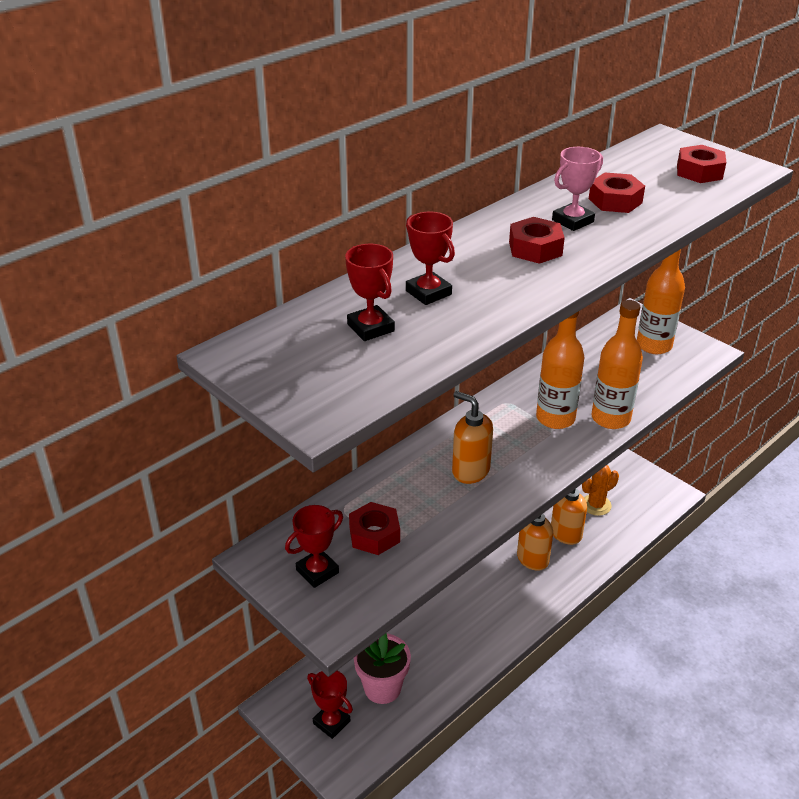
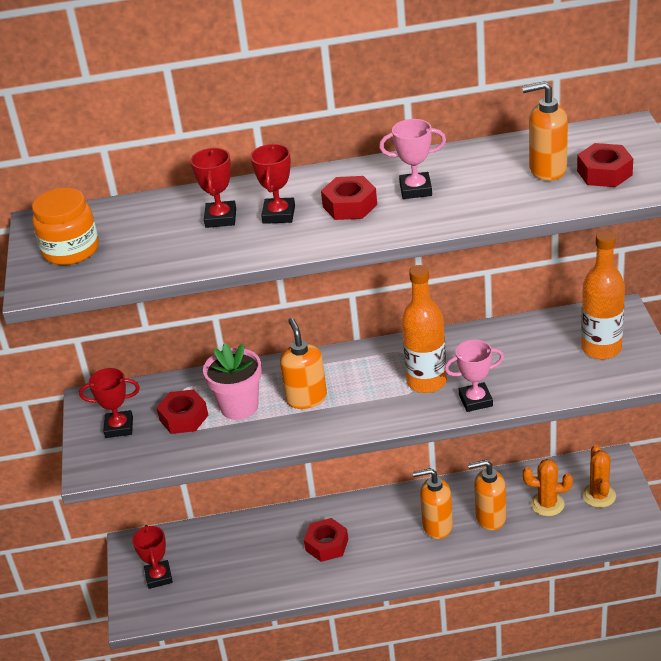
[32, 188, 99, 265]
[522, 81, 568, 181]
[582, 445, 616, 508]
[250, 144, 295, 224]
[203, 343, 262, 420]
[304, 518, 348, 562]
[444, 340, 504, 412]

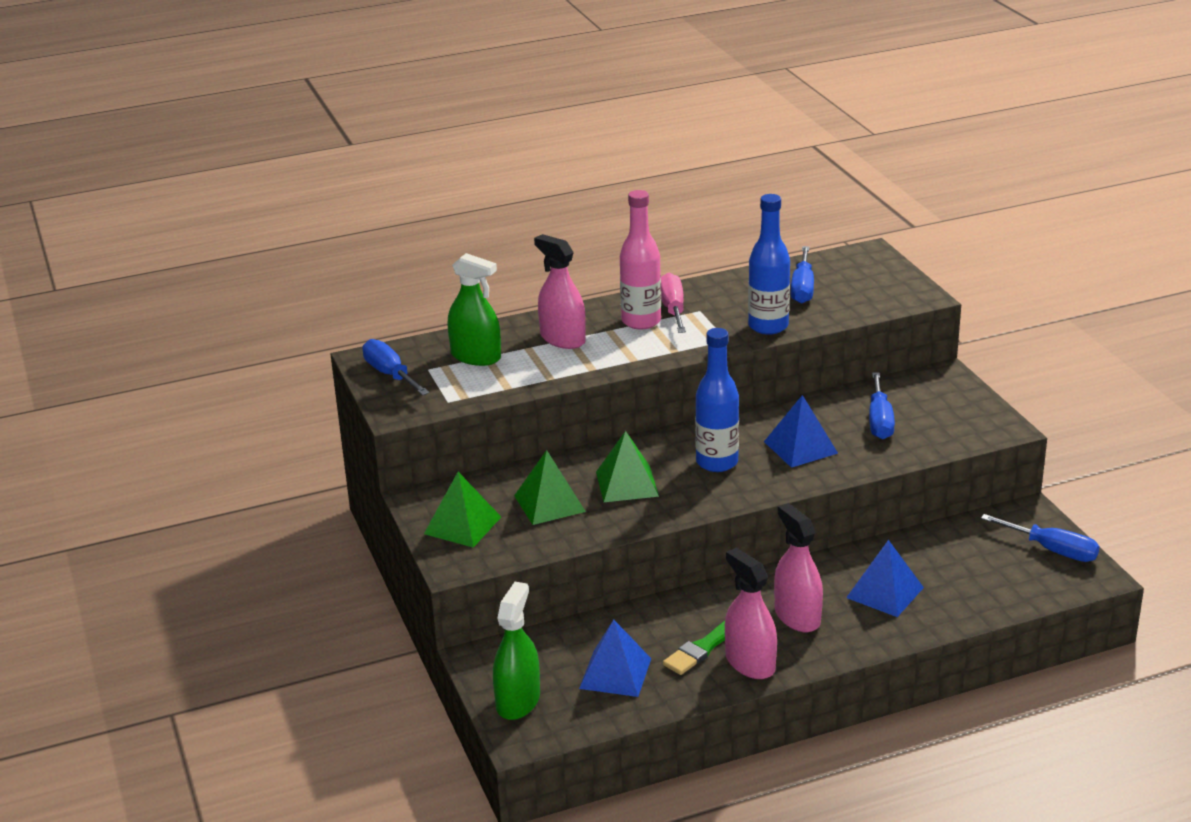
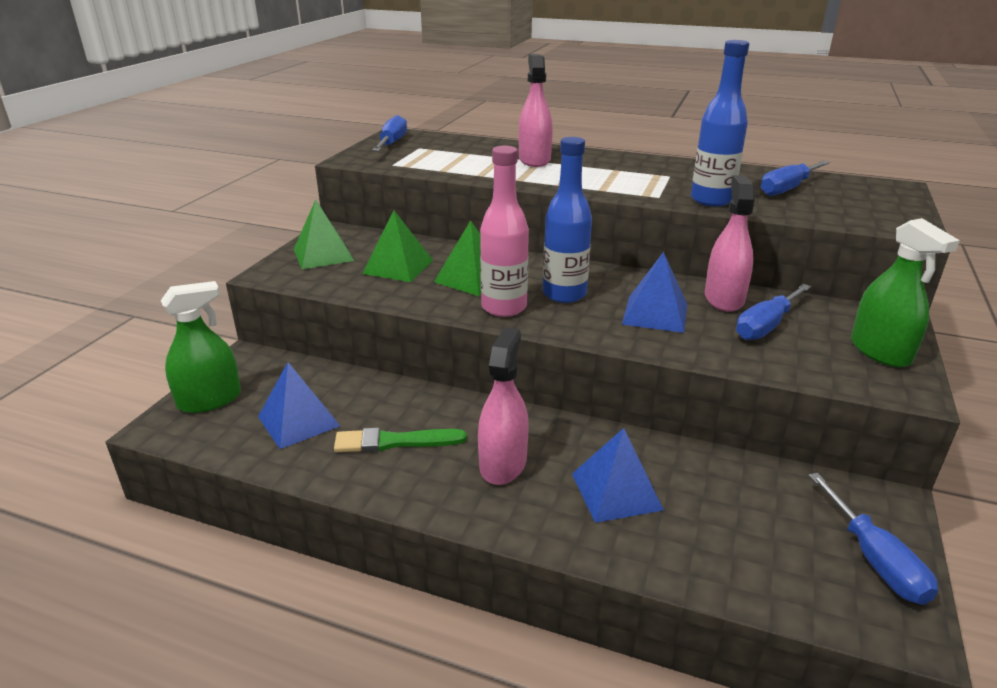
[661, 273, 686, 333] (first image)
[851, 218, 960, 367]
[480, 146, 529, 317]
[705, 175, 755, 312]

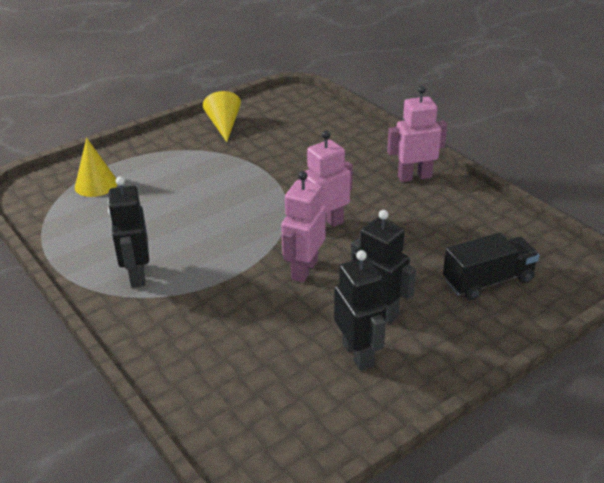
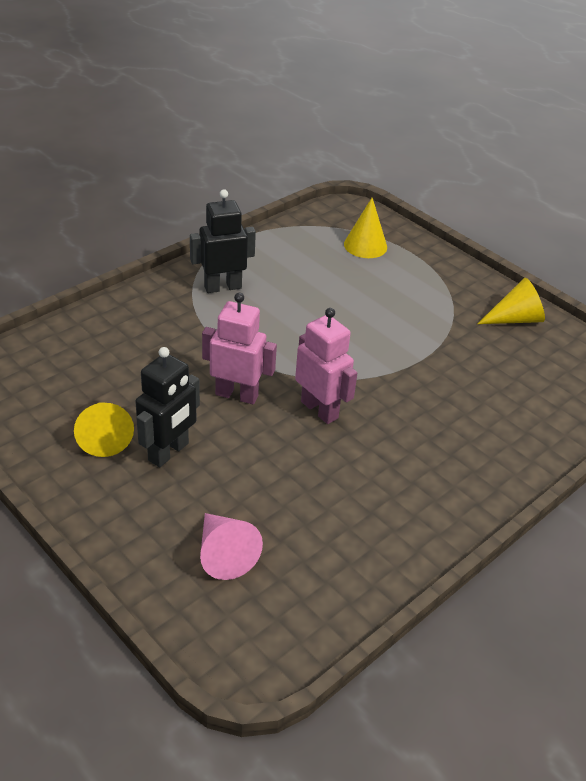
[387, 86, 447, 182] (first image)
[74, 402, 134, 457]
[200, 513, 263, 580]

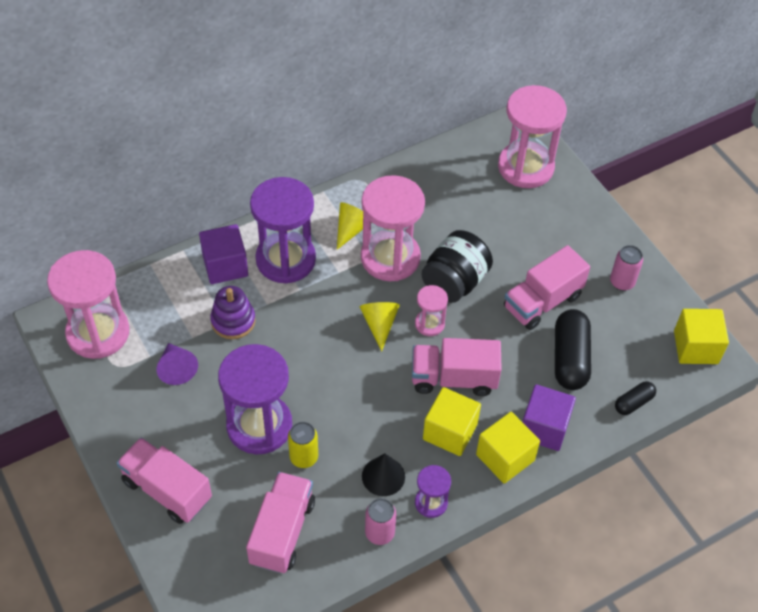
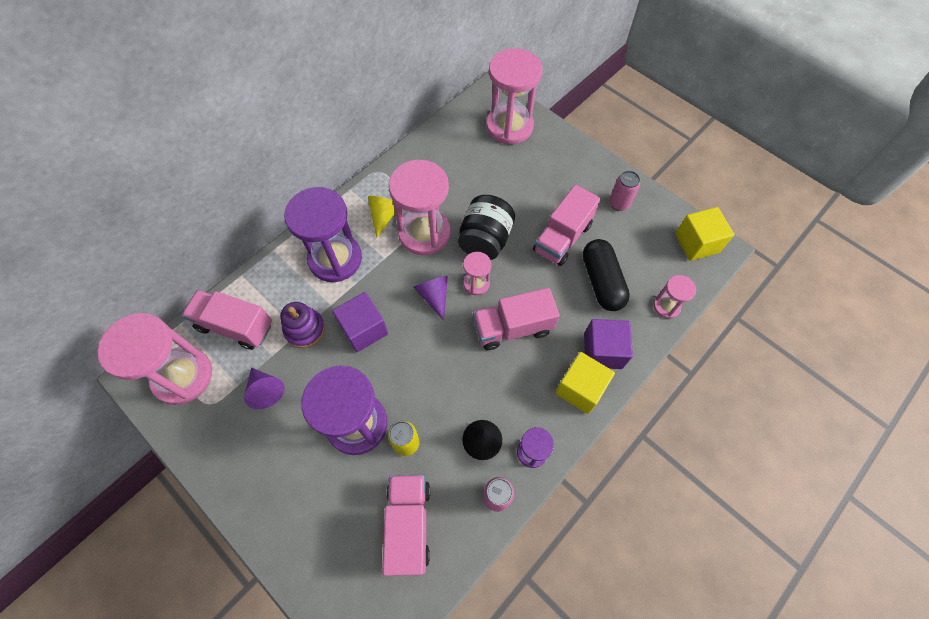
[423, 387, 481, 456] (first image)
[182, 290, 272, 350]
[332, 292, 388, 352]
[653, 275, 696, 319]
[414, 276, 448, 321]

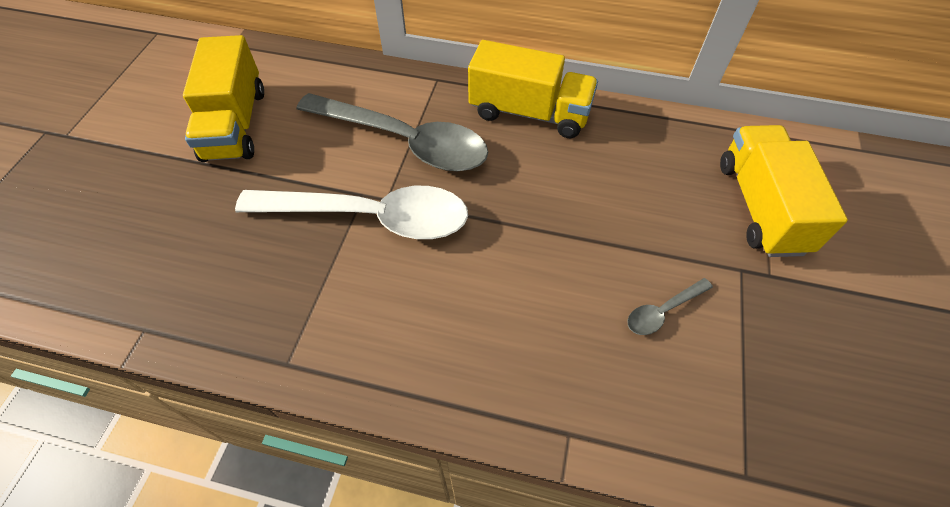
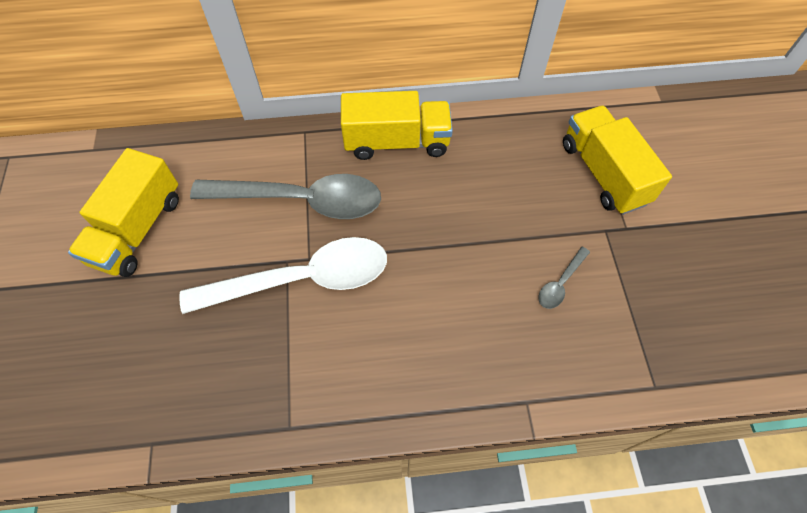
[68, 148, 179, 277]

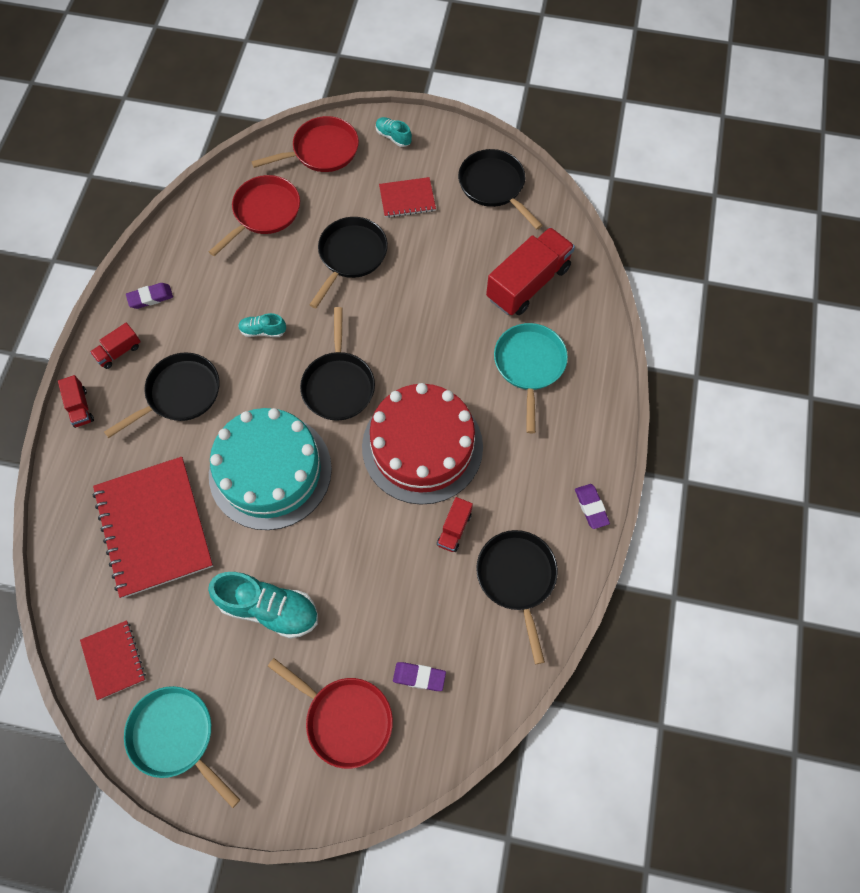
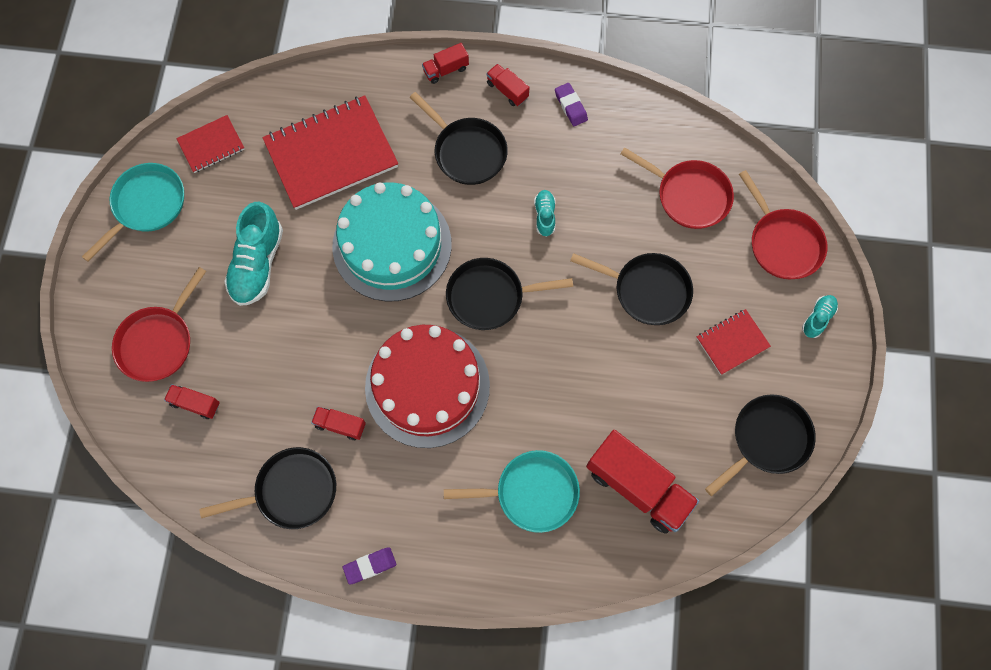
[164, 384, 220, 419]
[697, 309, 771, 375]

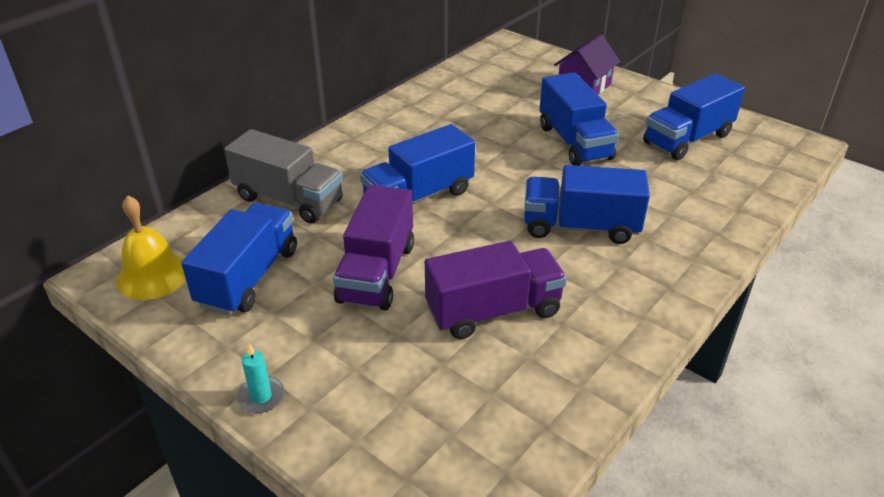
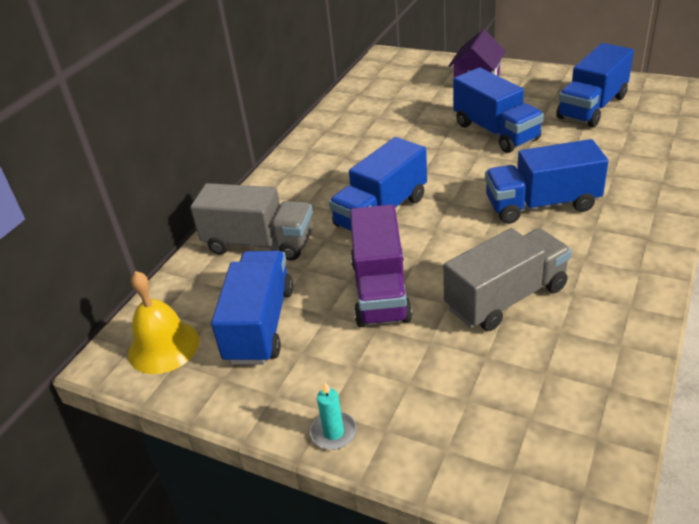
[443, 228, 572, 331]

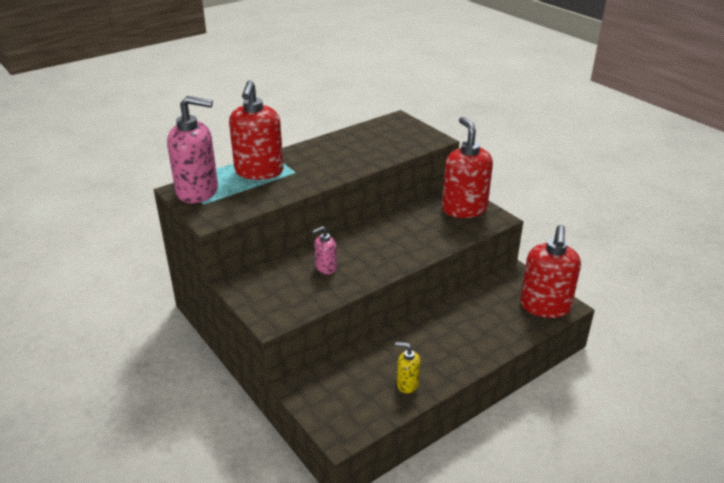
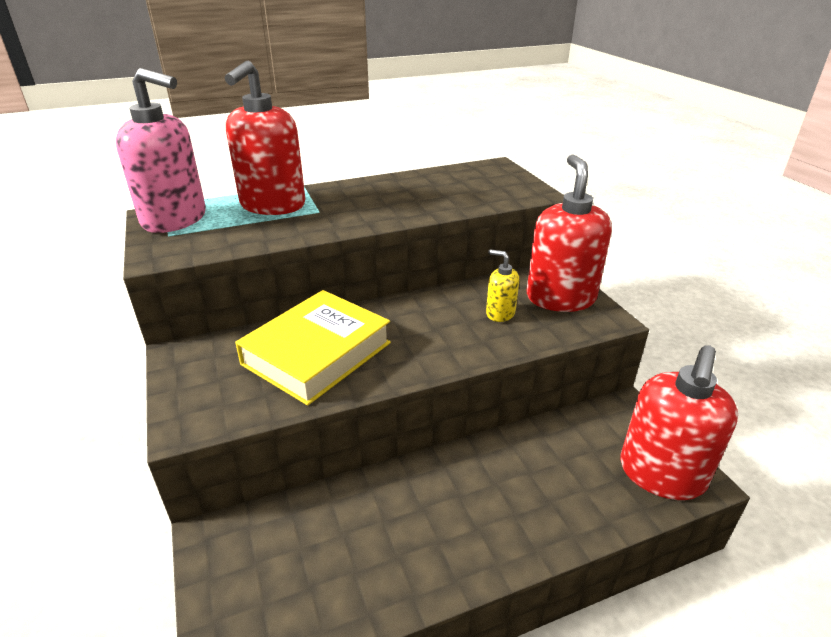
[486, 249, 519, 322]
[235, 290, 391, 406]

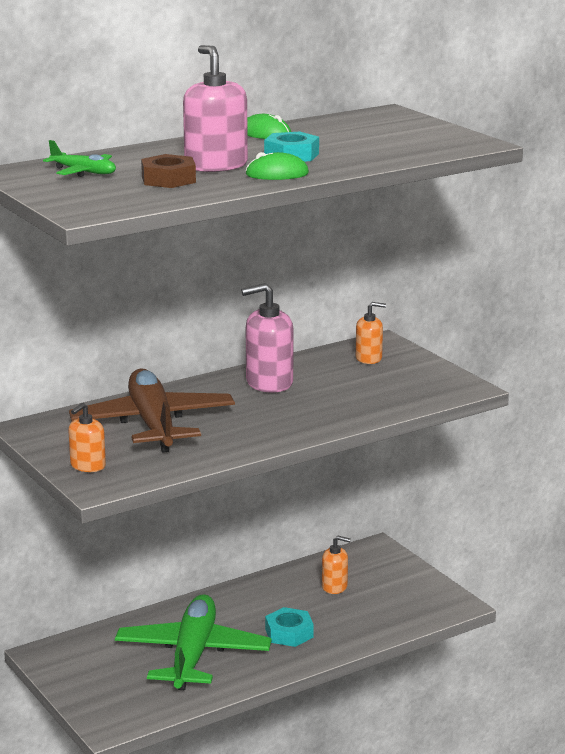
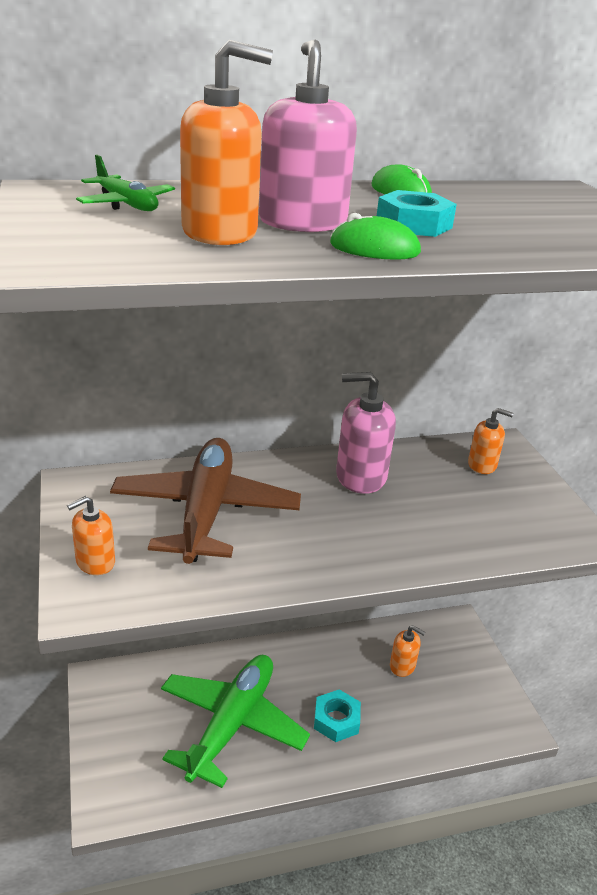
[180, 40, 273, 245]

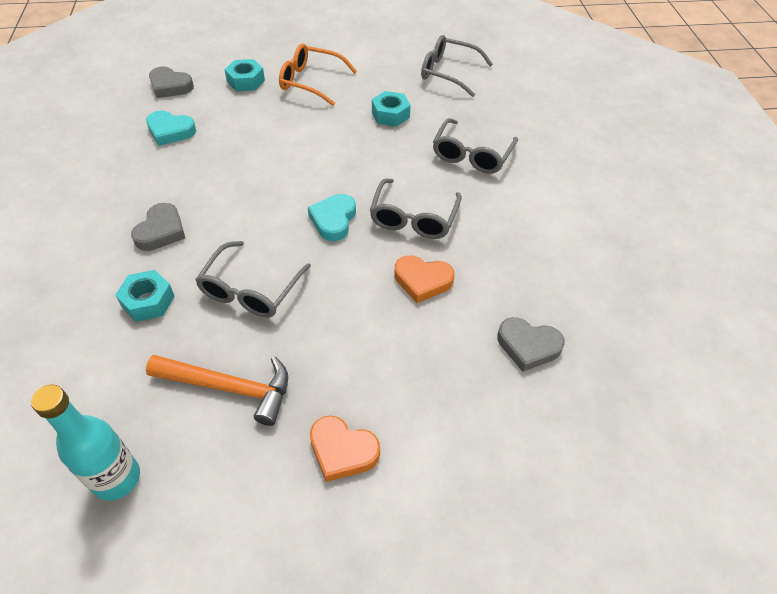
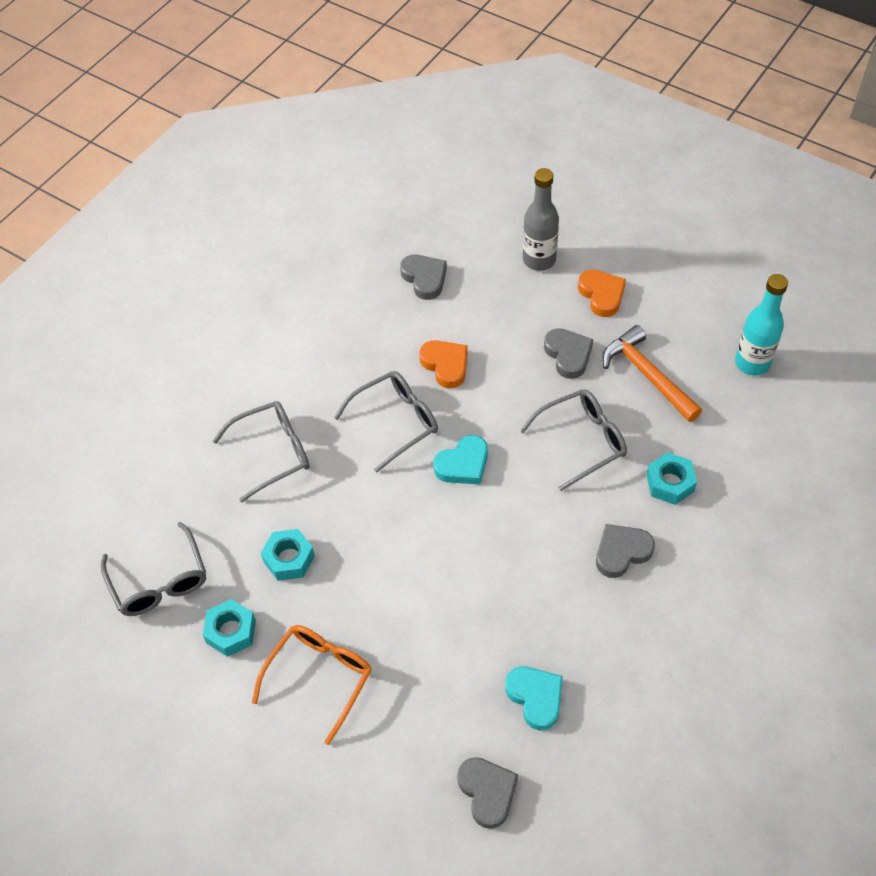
[523, 168, 559, 271]
[544, 328, 593, 379]
[203, 599, 256, 657]
[252, 625, 372, 745]

